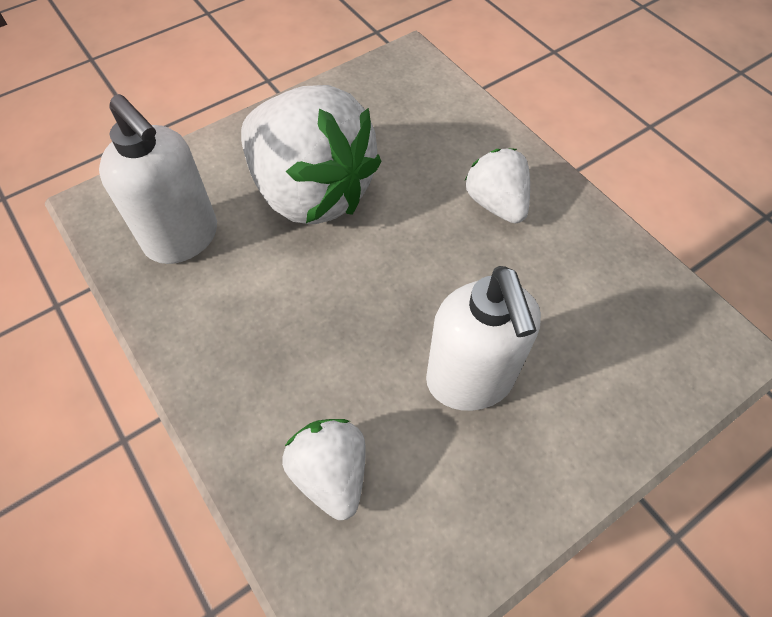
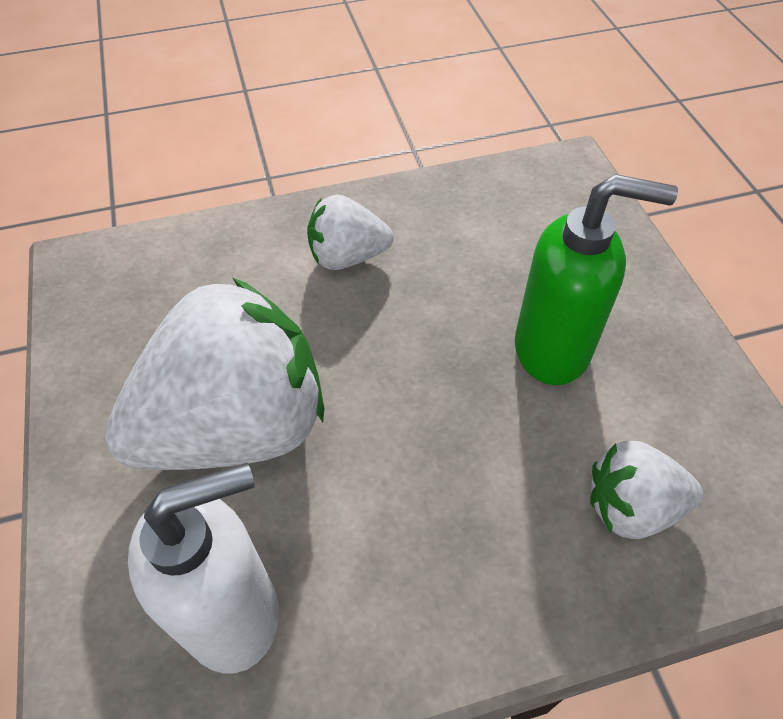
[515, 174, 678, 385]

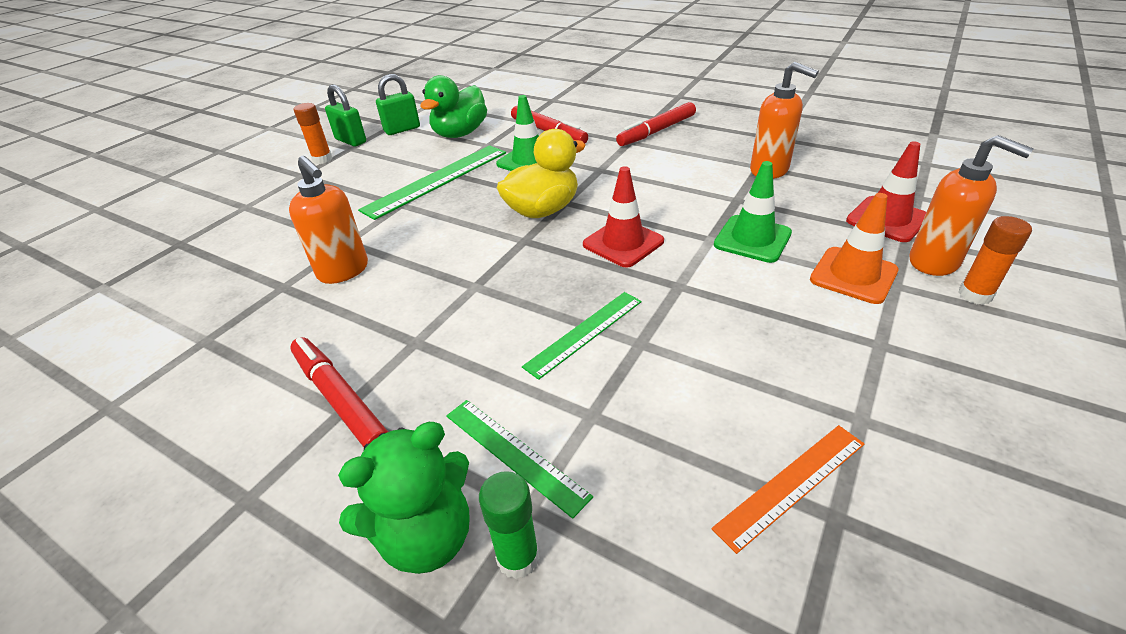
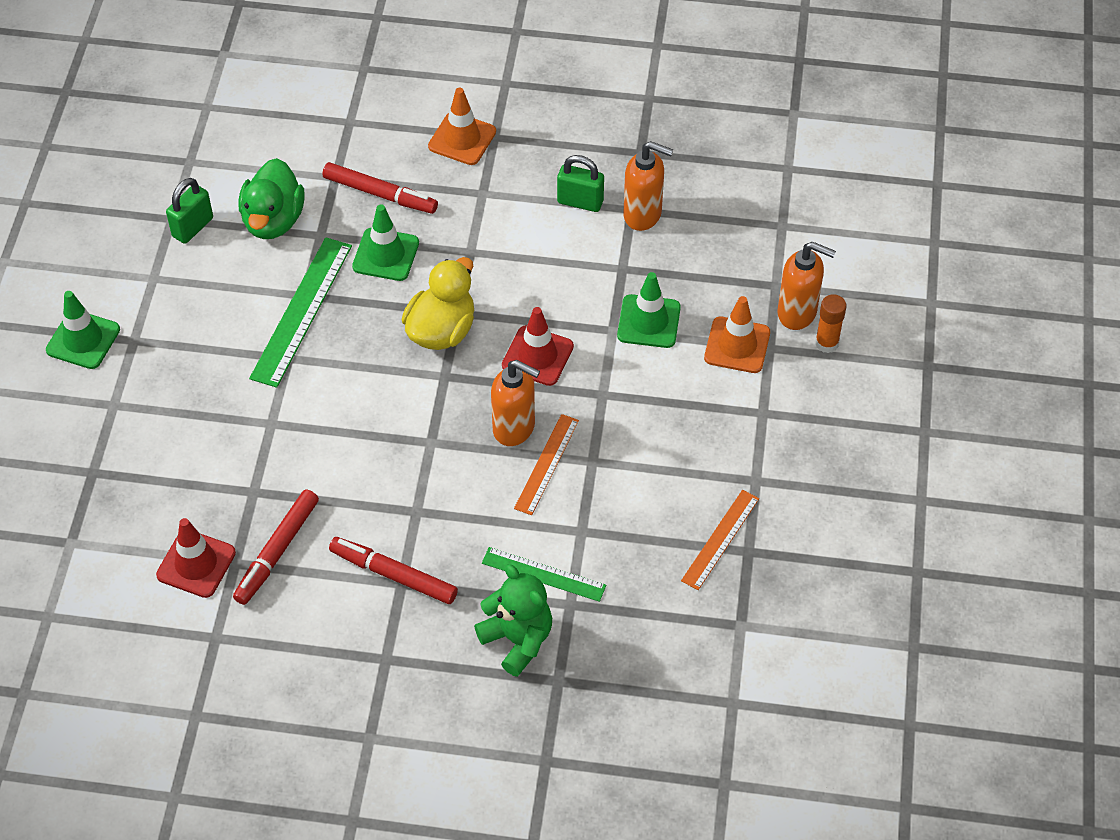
[294, 103, 332, 164] (first image)
[479, 471, 539, 579] (first image)
[46, 291, 120, 369]
[428, 88, 496, 165]
[491, 360, 540, 446]
[557, 155, 604, 212]
[233, 489, 319, 605]
[156, 518, 236, 598]
[514, 414, 579, 515]
[474, 564, 552, 677]

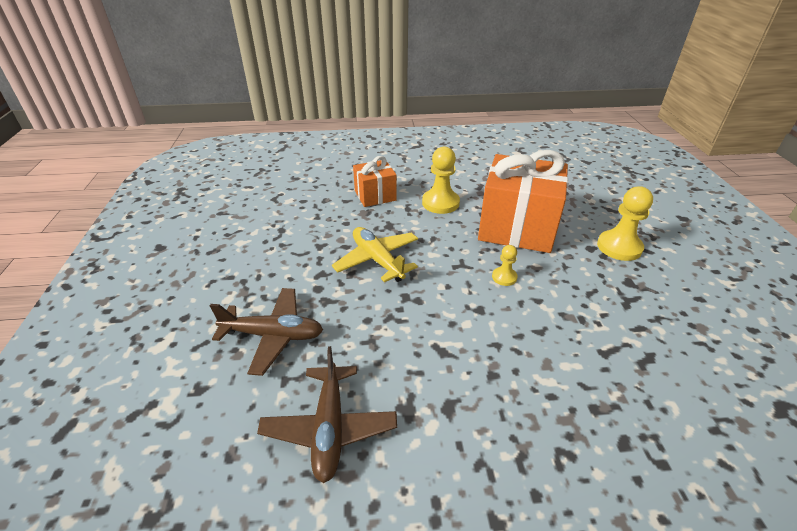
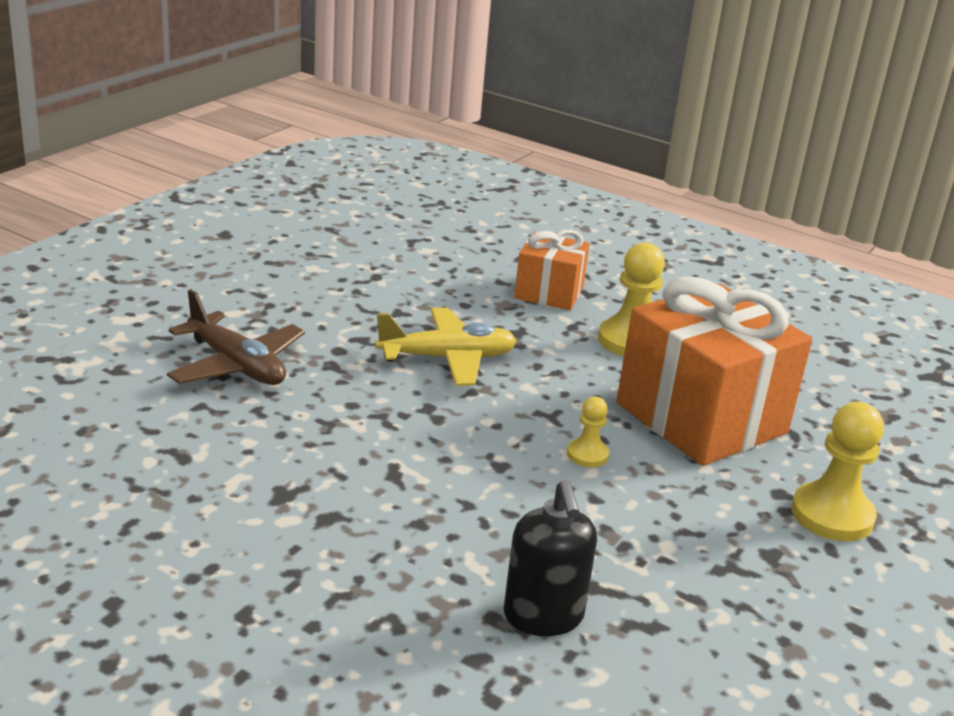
[257, 346, 397, 483] (first image)
[504, 480, 597, 636]
[375, 307, 517, 386]

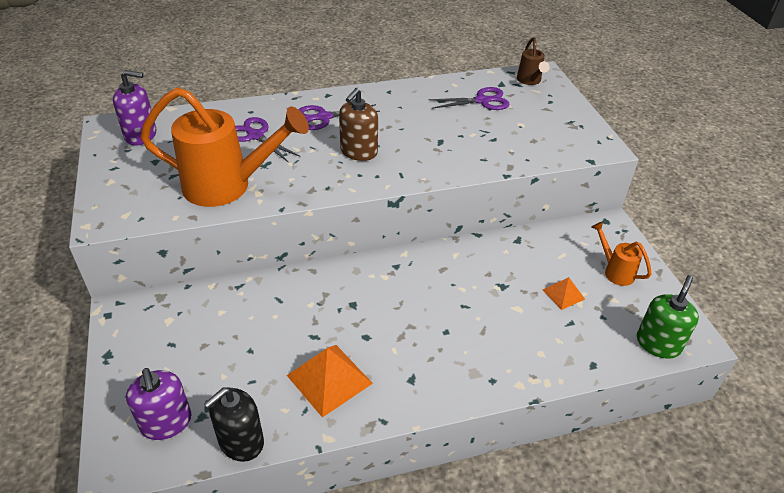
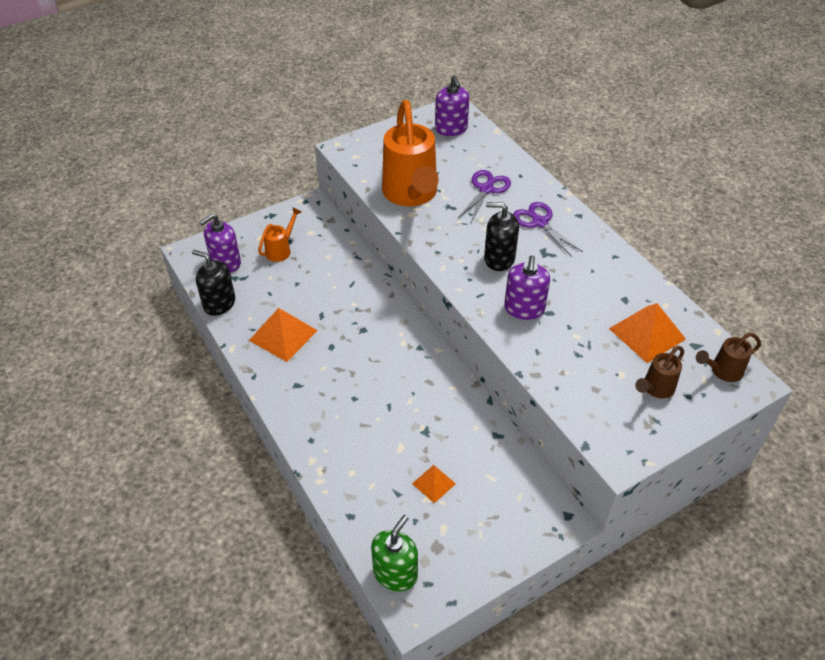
[504, 255, 550, 320]
[635, 346, 684, 398]
[258, 207, 302, 262]
[609, 303, 686, 363]
[484, 202, 519, 271]
[371, 515, 418, 592]

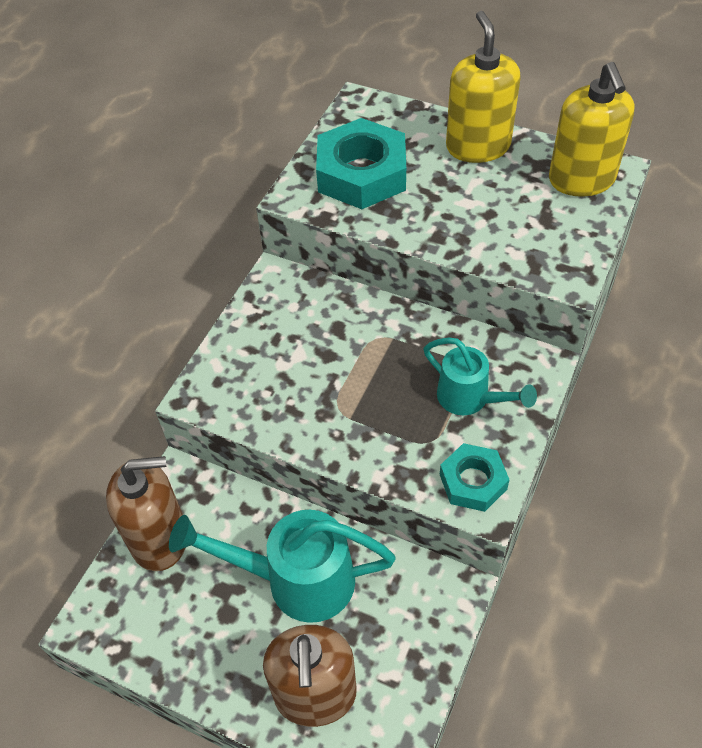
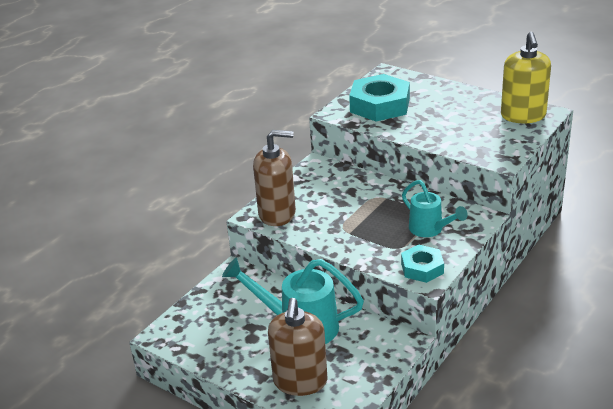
[446, 11, 521, 163] (first image)
[253, 130, 296, 226]

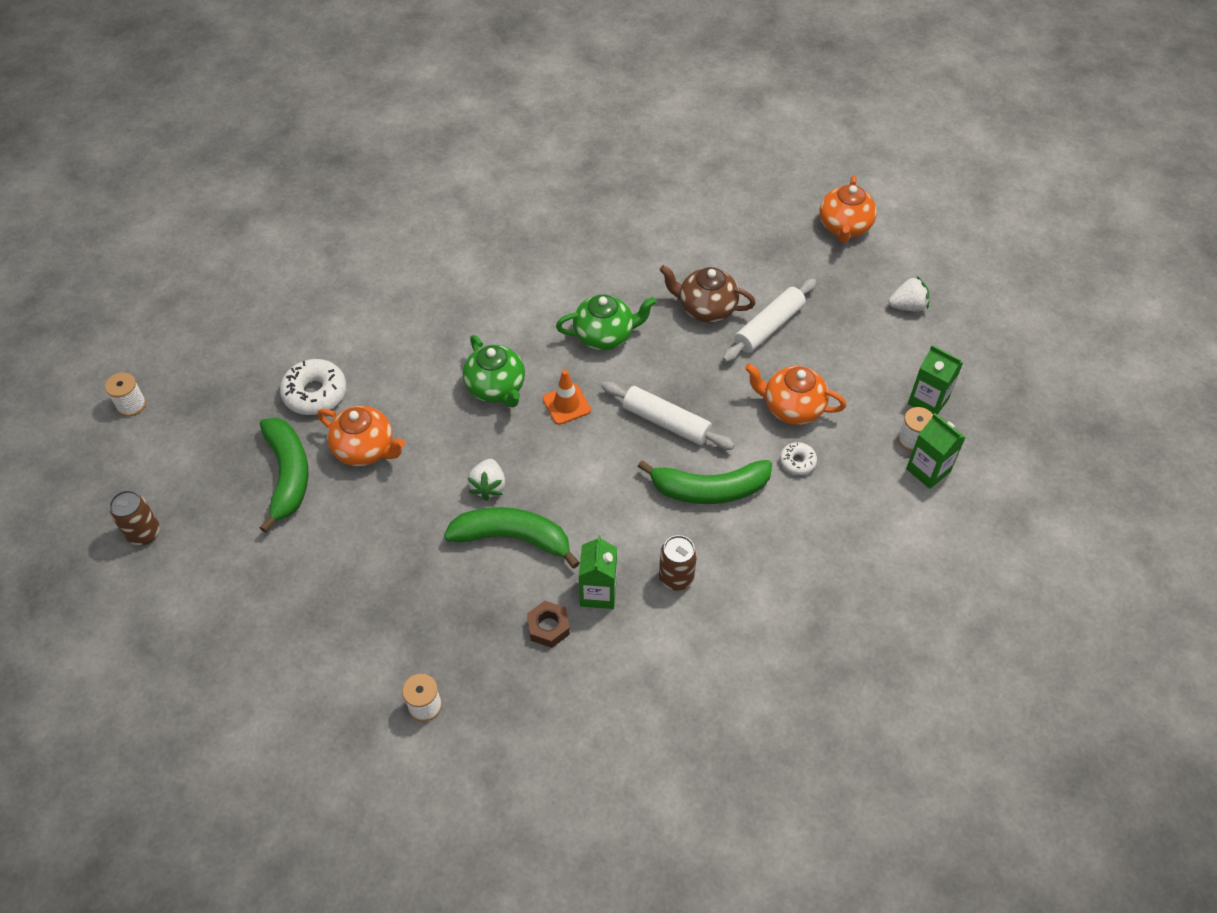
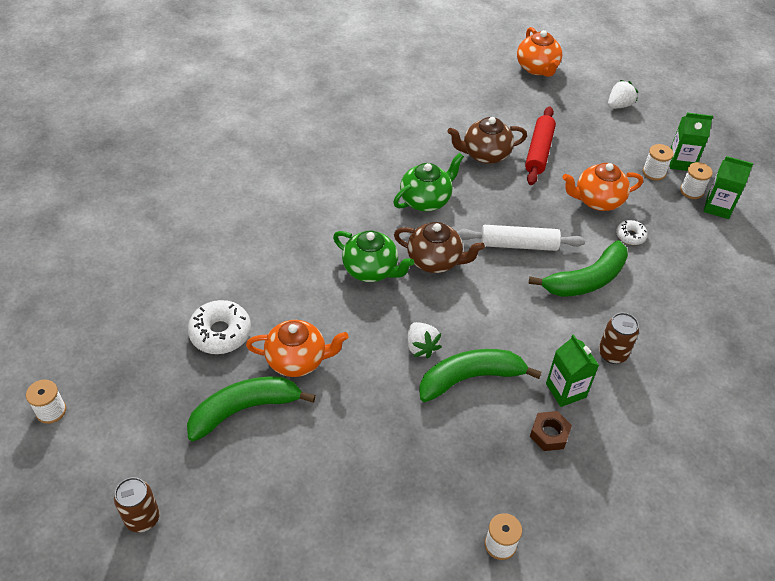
[643, 144, 674, 181]
[394, 222, 485, 273]
[525, 106, 556, 185]
[187, 376, 316, 442]

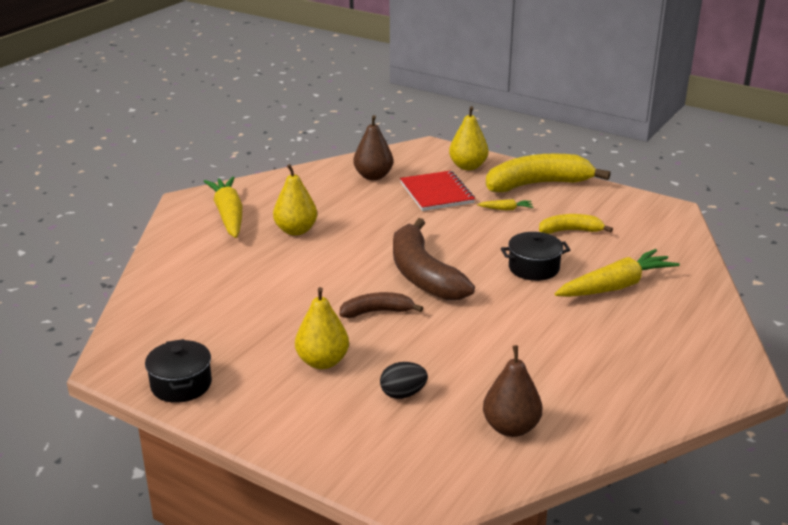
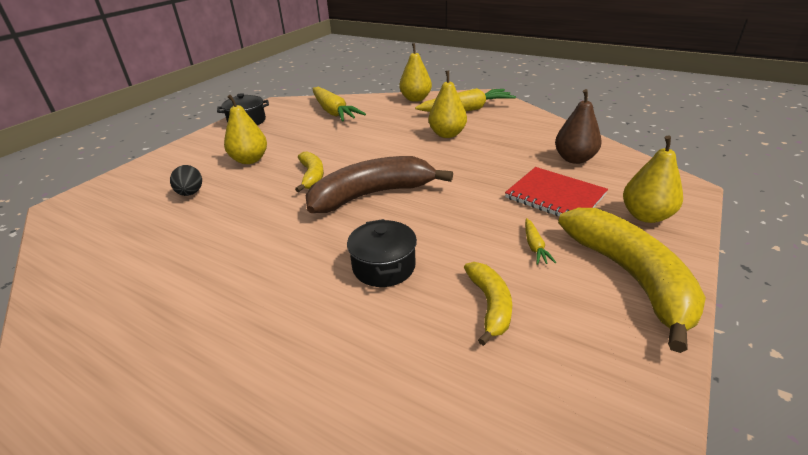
[483, 345, 542, 437] (first image)
[399, 43, 432, 102]
[312, 87, 366, 122]
[295, 152, 324, 192]
[505, 167, 608, 217]

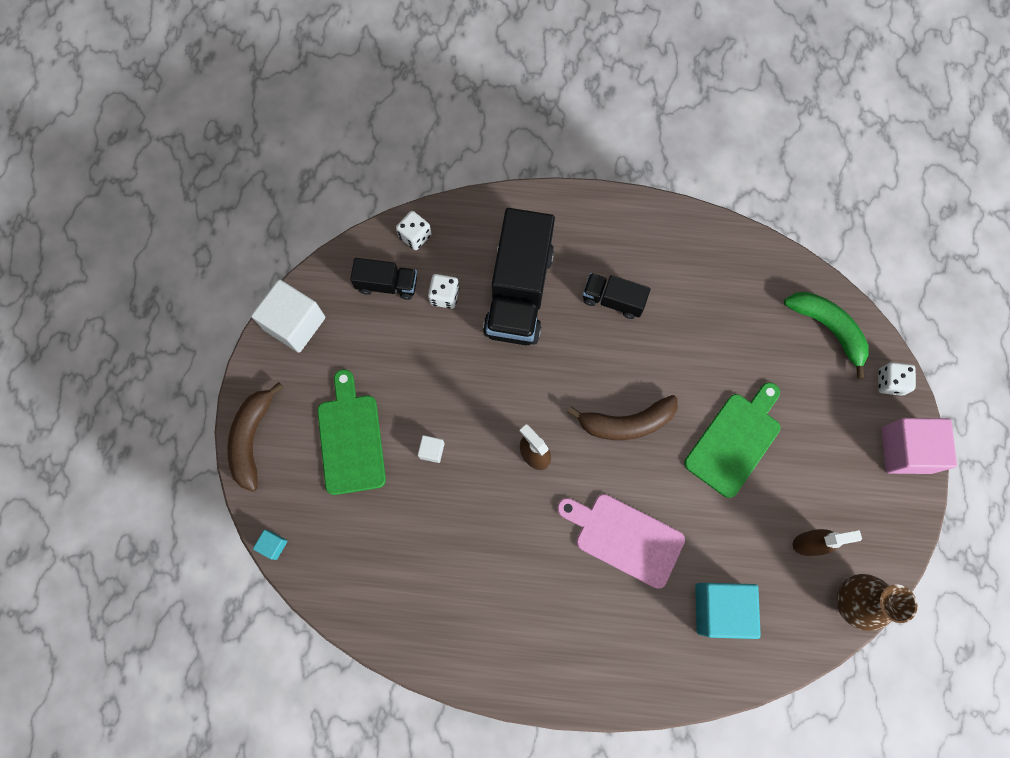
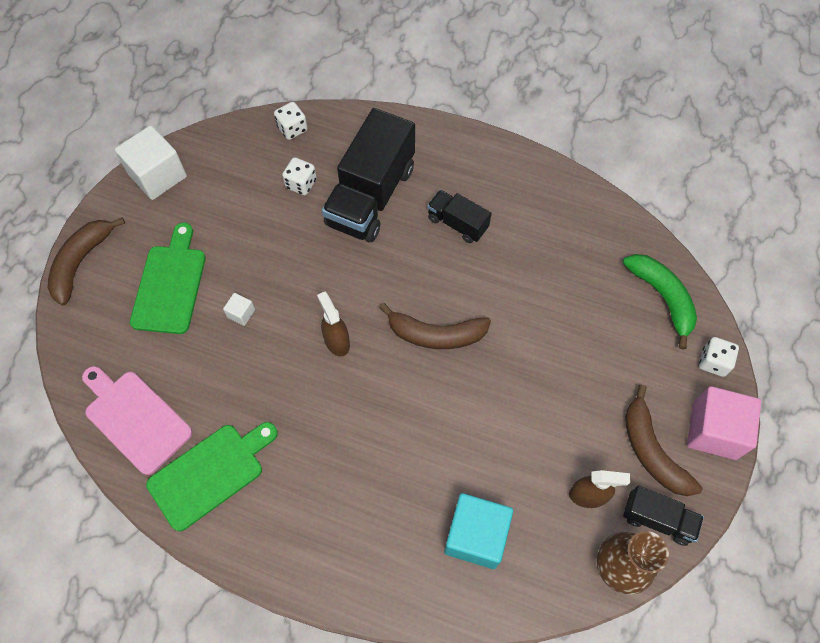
[253, 530, 288, 560] (first image)
[625, 385, 702, 496]
[623, 486, 704, 546]
[82, 366, 192, 475]
[146, 422, 278, 531]

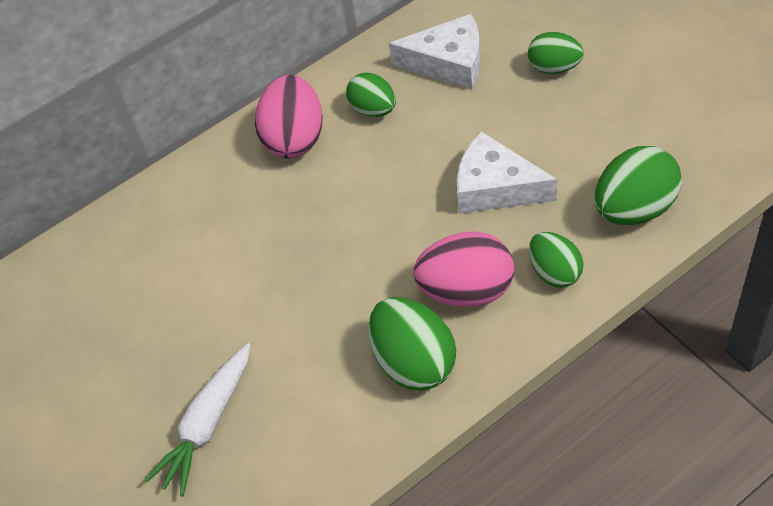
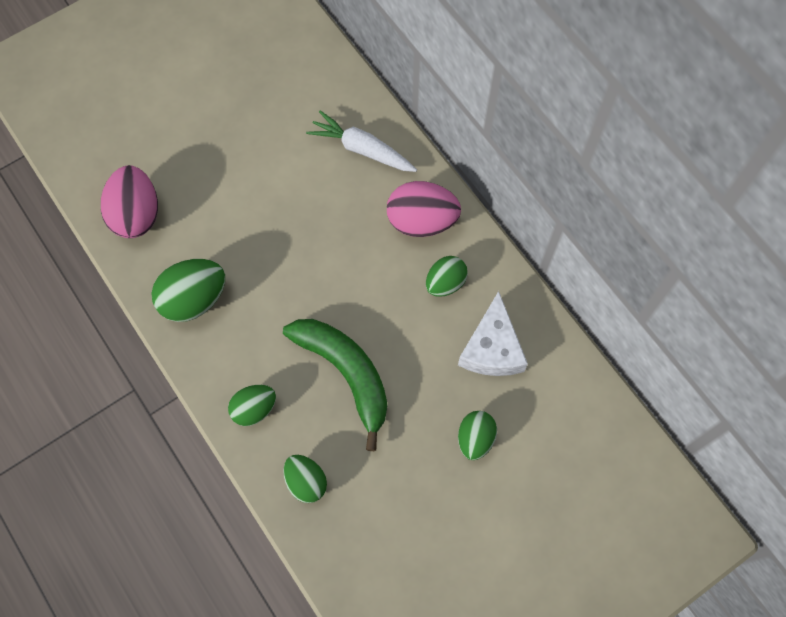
[306, 111, 417, 172]
[101, 165, 158, 238]
[283, 319, 387, 451]
[283, 455, 327, 503]

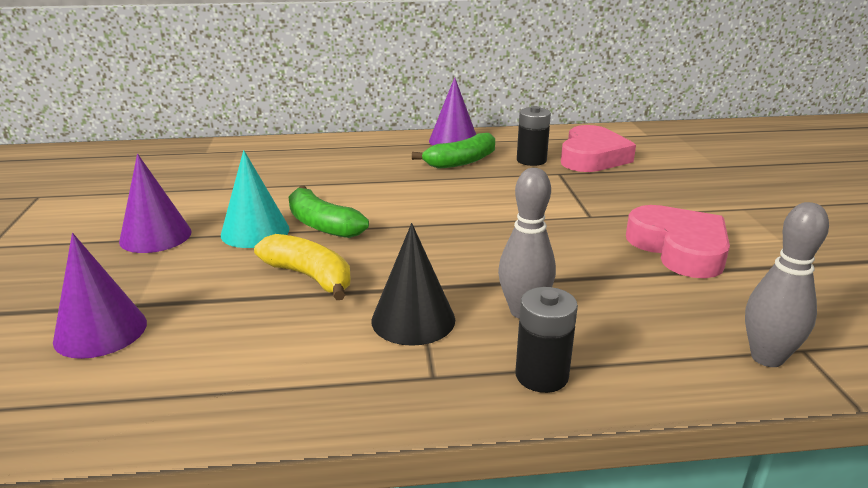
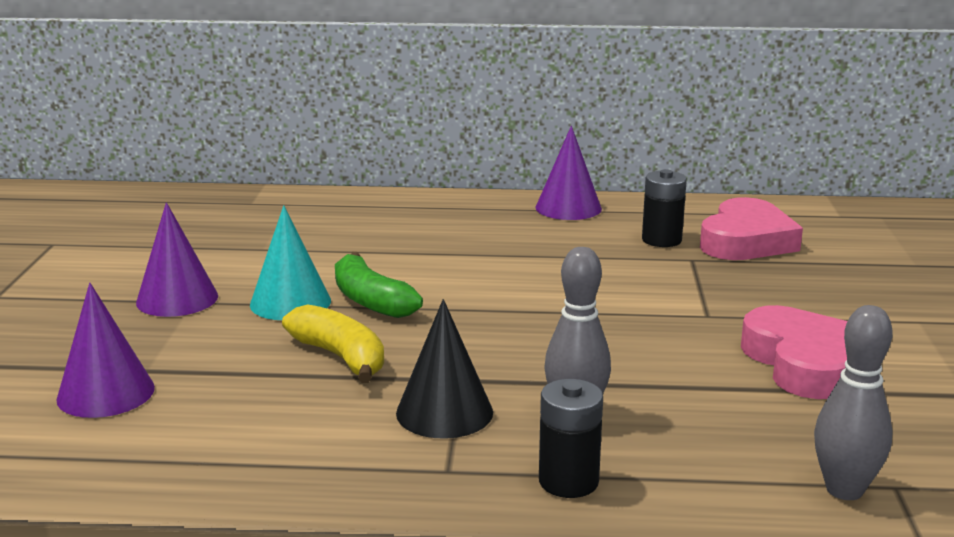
[412, 133, 495, 169] (first image)

